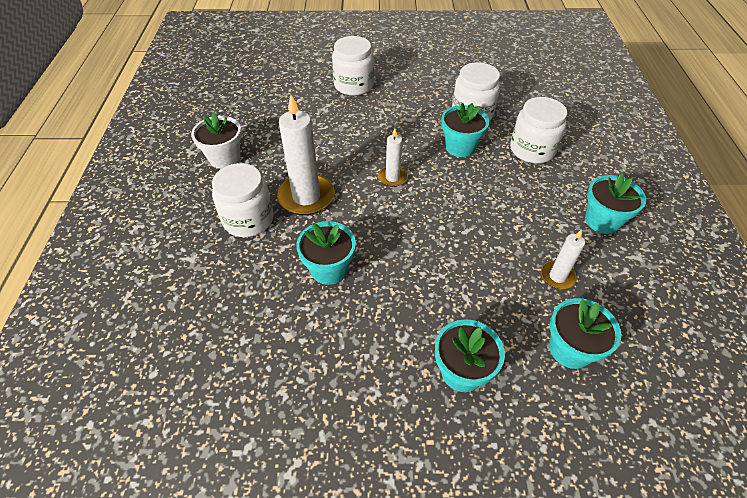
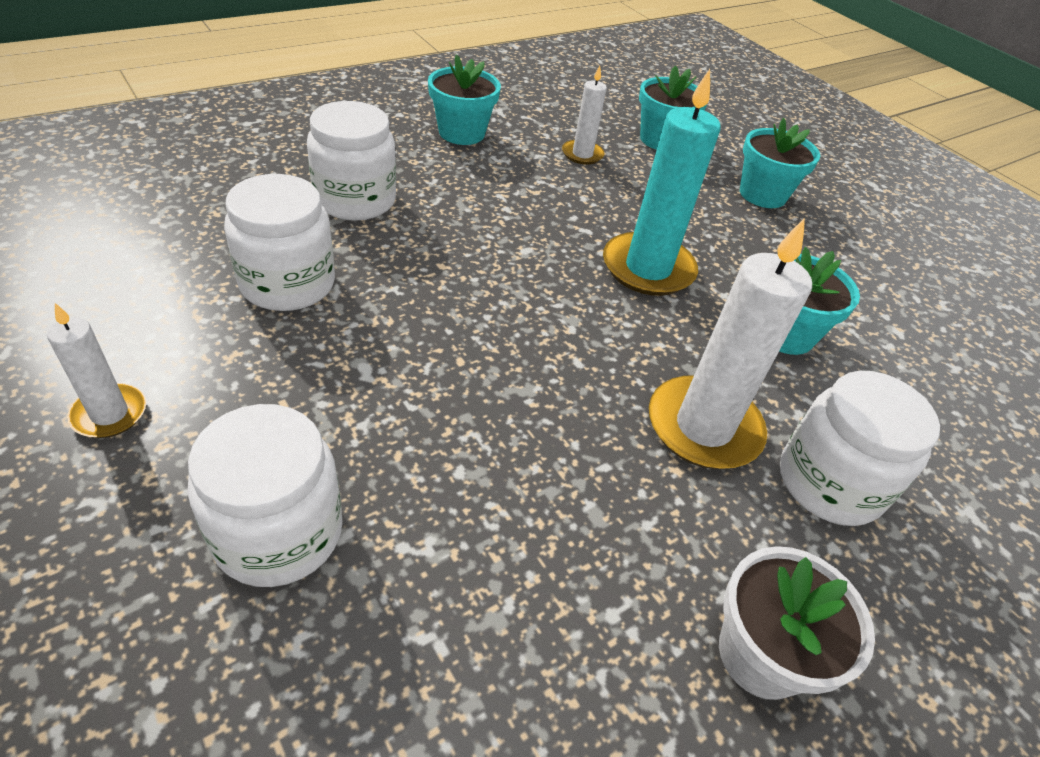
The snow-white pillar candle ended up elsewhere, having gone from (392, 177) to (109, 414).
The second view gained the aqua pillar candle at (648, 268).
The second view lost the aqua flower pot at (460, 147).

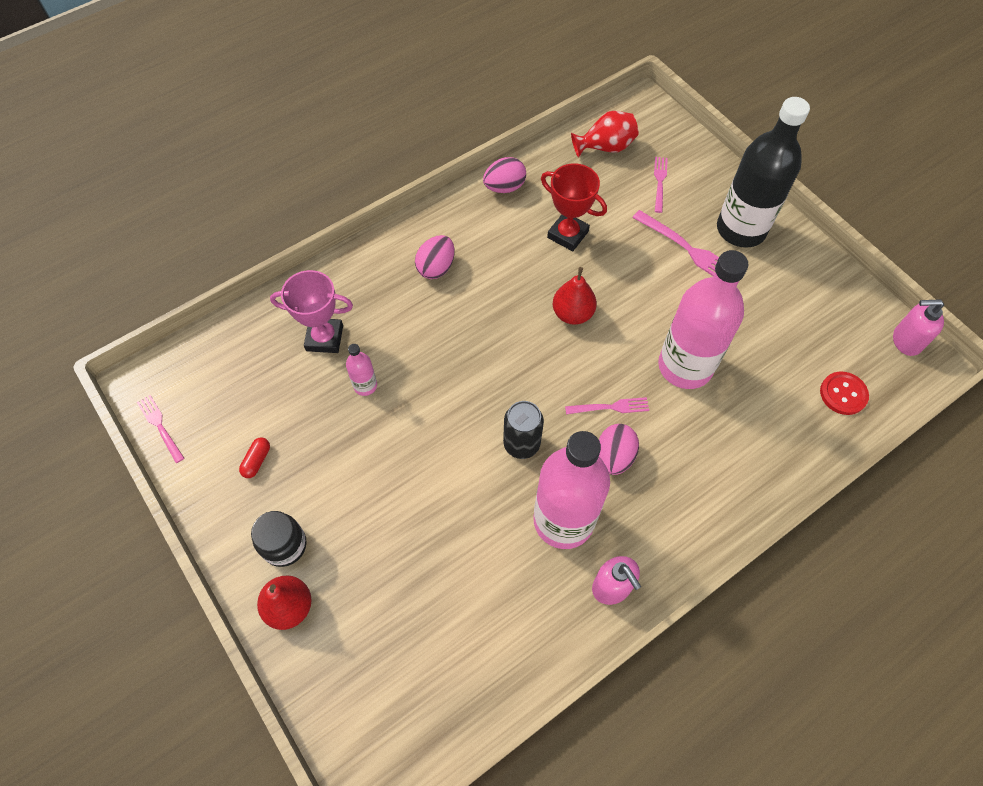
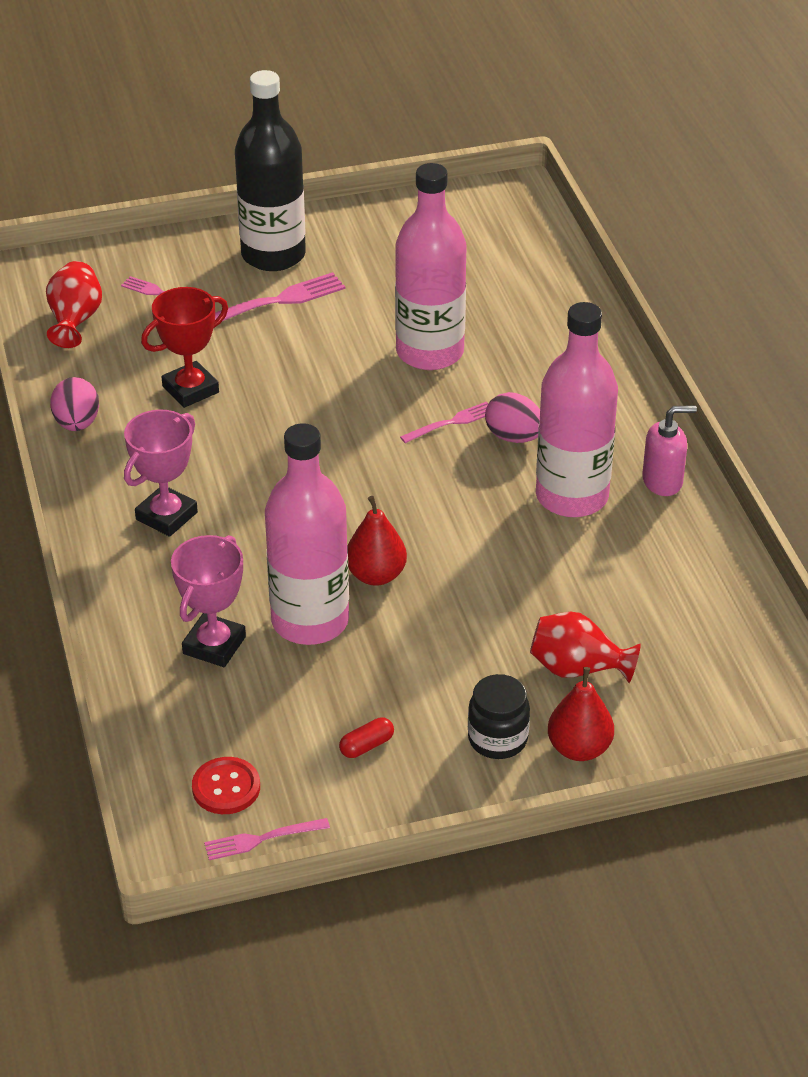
Where the rosy egg shape stood at (436, 267), the rosy award cup came to stand at (166, 516).
The crimson sewing button ended up elsewhere, having gone from (843, 394) to (226, 787).
The size of the rosy bottle at (365, 386) changed by a factor of 2.35.
The crimson pill shape at (257, 461) ended up facing another way, 75 degrees counterclockwise from before.
The crimson toy pear ended up elsewhere, having gone from (572, 314) to (376, 575).
The rosy fork at (610, 407) ended up facing another way, 45 degrees clockwise from before.
The second view gained the crimson tall vase at (578, 668).
The second view lost the ebony tin at (521, 444).
The second view lost the rosy soap pump at (906, 341).

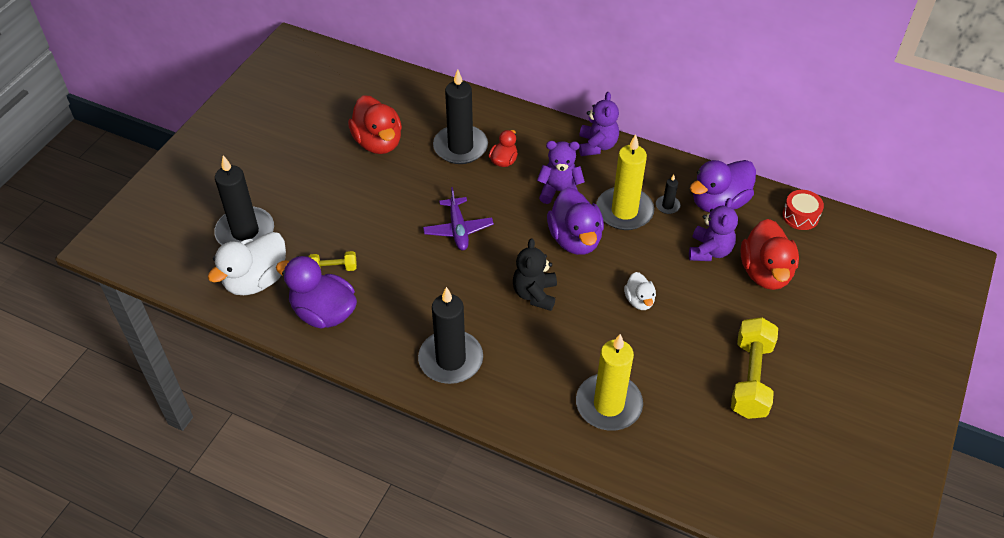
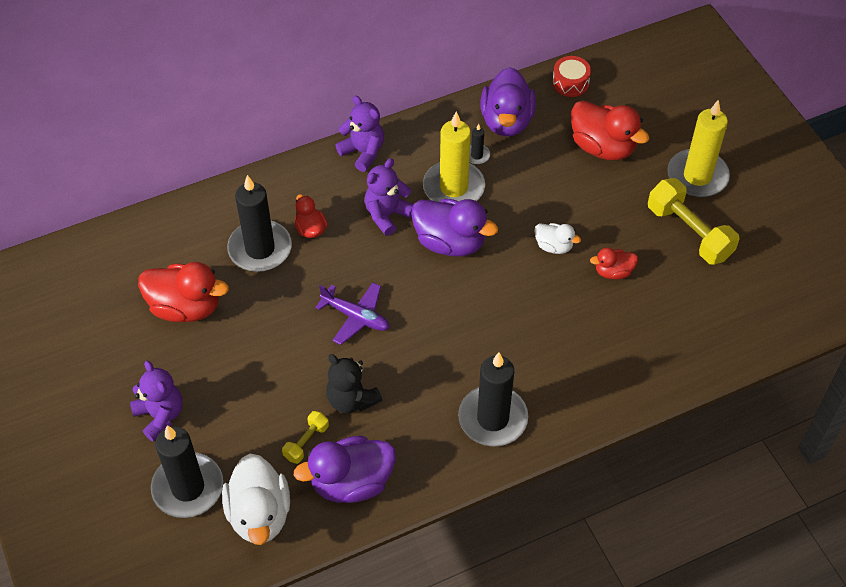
The royal purple stuffed bear ended up elsewhere, having gone from (709, 251) to (160, 416).
The ebony stuffed bear ended up elsewhere, having gone from (535, 294) to (351, 399).
The second view gained the crimson toy duck at (613, 272).
The bright yellow pillar candle ended up elsewhere, having gone from (608, 404) to (697, 176).

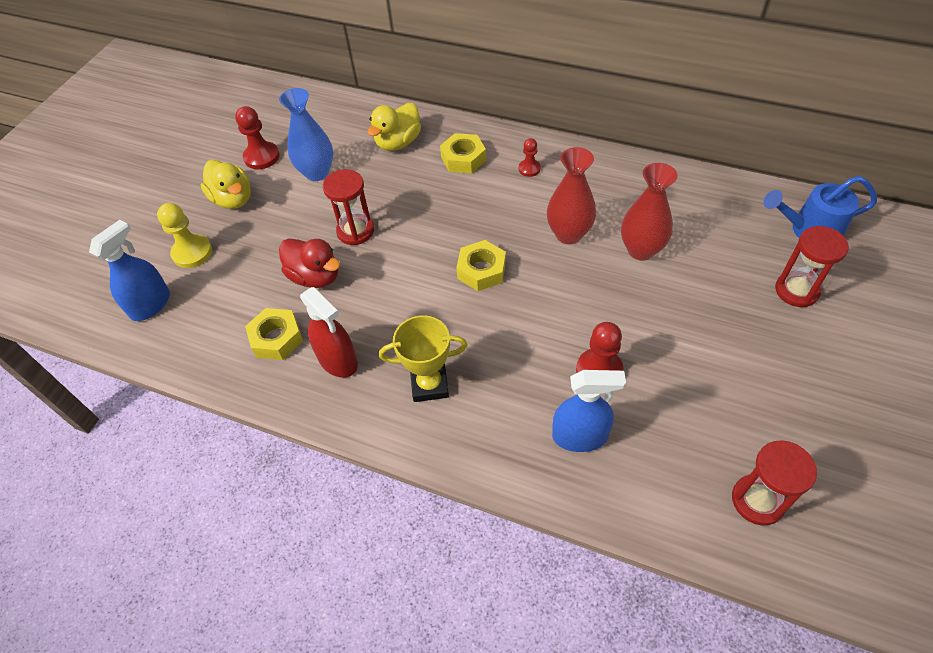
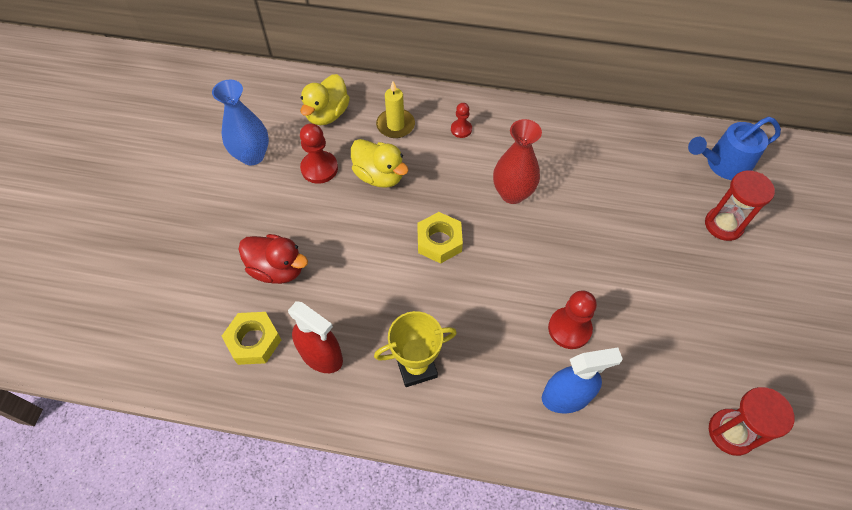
The crimson pawn ended up elsewhere, having gone from (262, 157) to (319, 168).
The bright yellow toy duck ended up elsewhere, having gone from (233, 199) to (379, 176).
Where the bright yellow hexagon nut stood at (463, 158), the bright yellow pillar candle came to stand at (395, 125).
The second view lost the blue spray bottle at (150, 305).
The second view lost the bright yellow pawn at (192, 252).
The second view lost the crimson sandglass at (355, 231).
The second view lost the crimson tall vase at (641, 250).

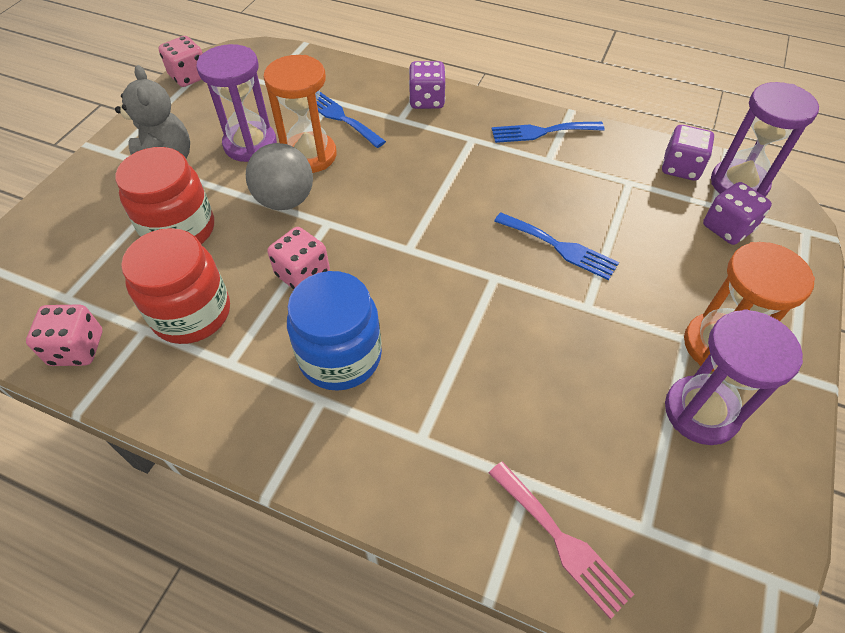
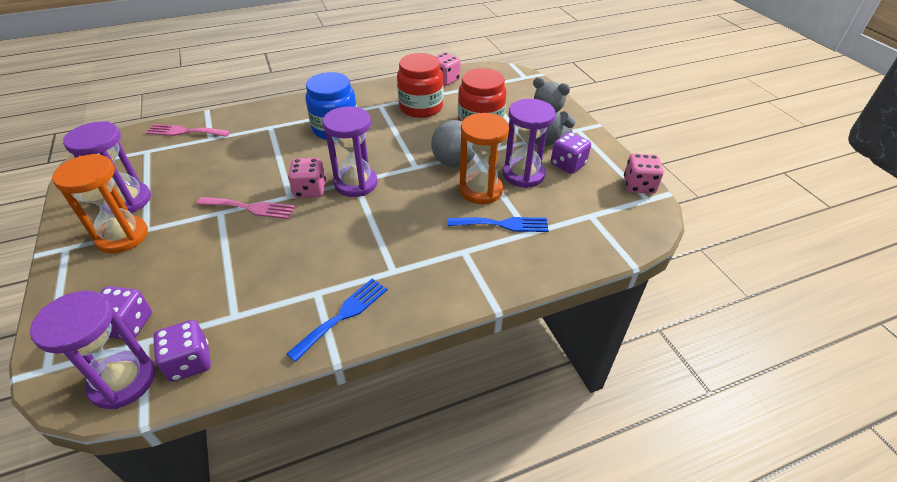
The second view gained the rosy fork at (250, 208).
The rosy die ended up elsewhere, having gone from (303, 274) to (310, 190).
The second view gained the royal purple sandglass at (356, 183).
The royal purple die ended up elsewhere, having gone from (427, 100) to (568, 164).
The second view lost the blue fork at (560, 247).

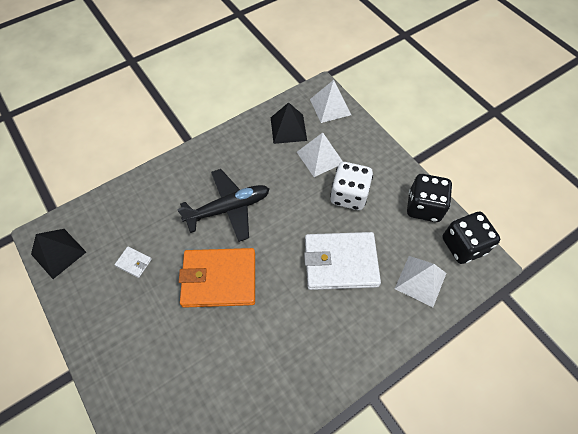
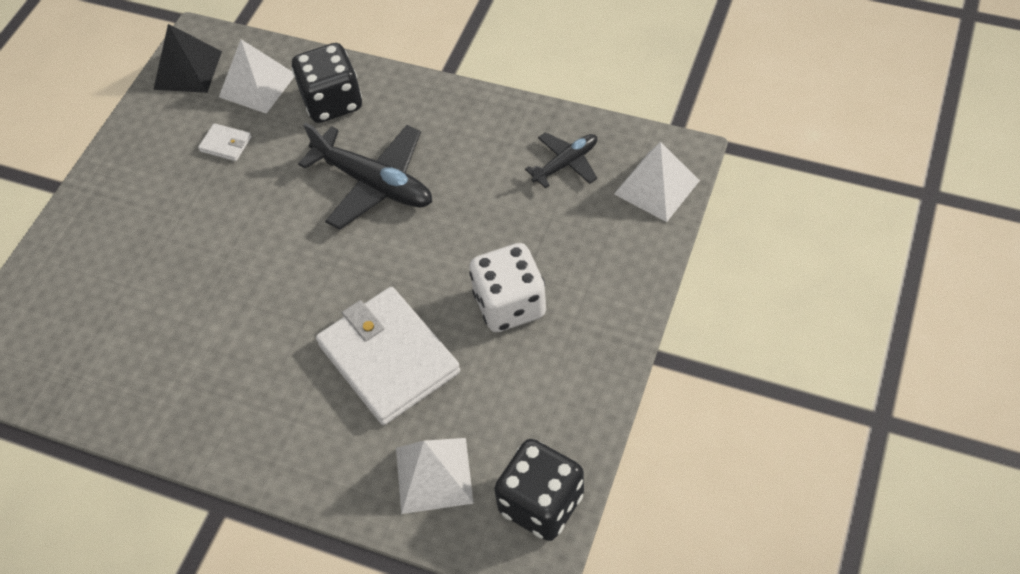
The snow-white billfold at (134, 262) ended up facing another way, 60 degrees counterclockwise from before.
The snow-white pyramid shape ended up elsewhere, having gone from (320, 157) to (257, 85).
The ebony die ended up elsewhere, having gone from (423, 207) to (332, 102).
Where the ebony pyramid shape stood at (288, 128), the ebony aeroplane came to stand at (566, 163).
The second view lost the orange billfold at (219, 279).

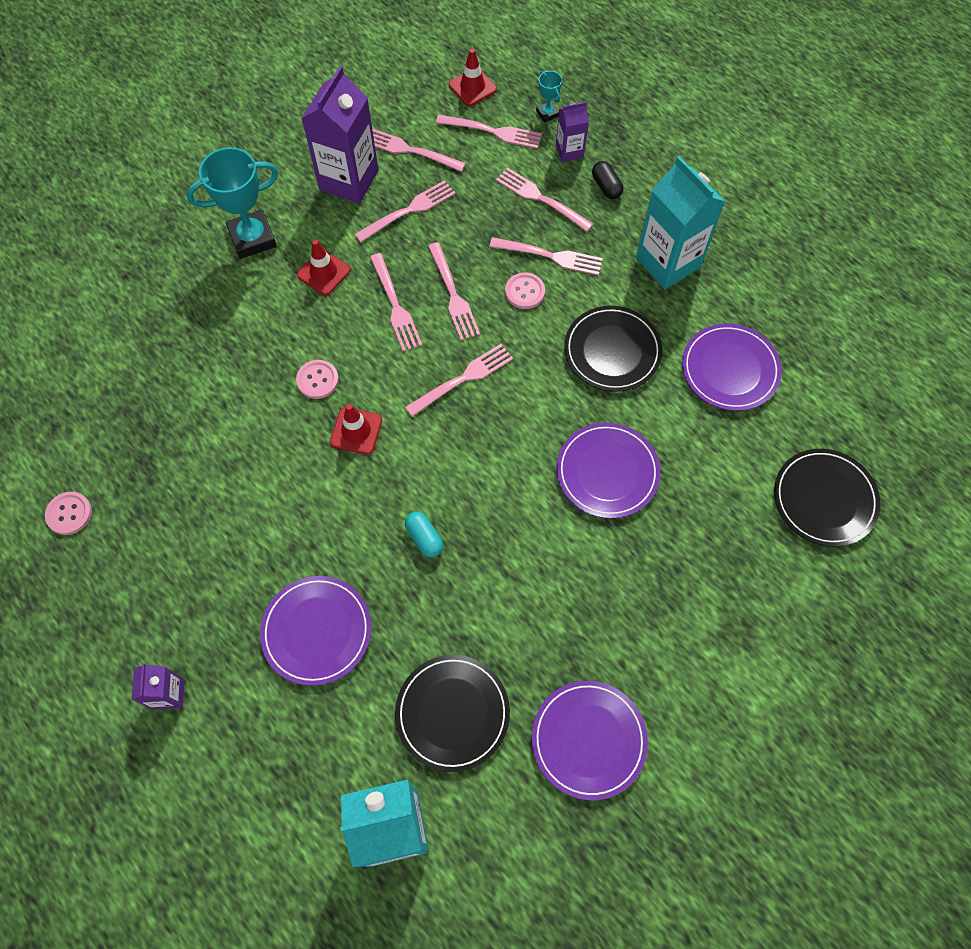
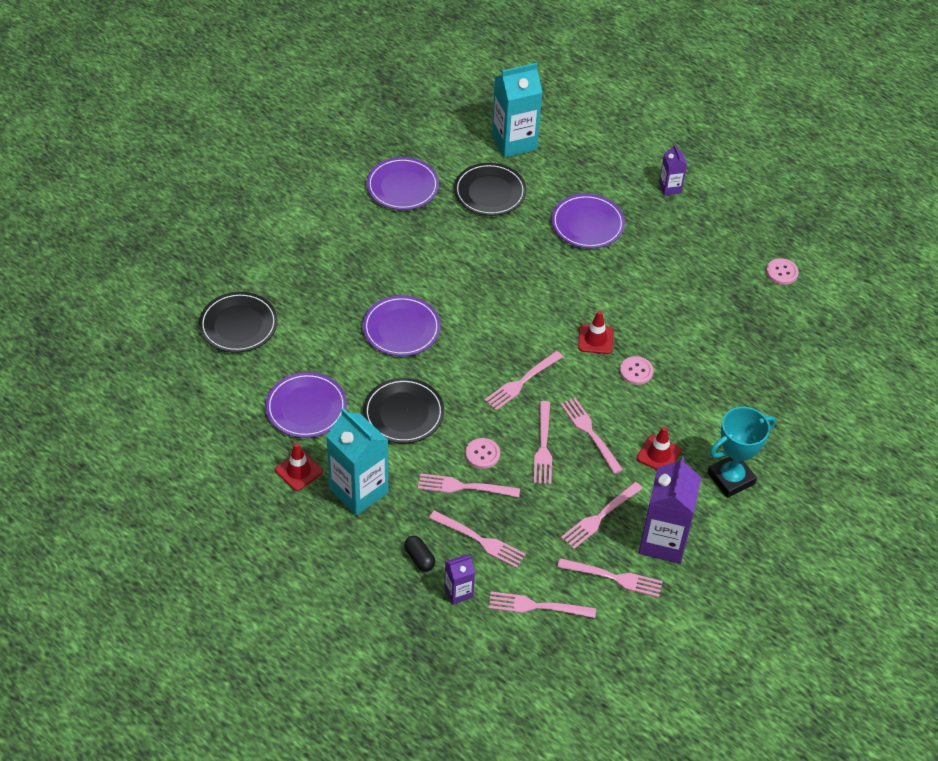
The crimson safety cone ended up elsewhere, having gone from (472, 87) to (299, 471).
The rosy fork at (453, 294) ended up facing another way, 150 degrees counterclockwise from before.
The second view lost the aqua pill shape at (424, 538).
The second view lost the aqua award cup at (547, 113).

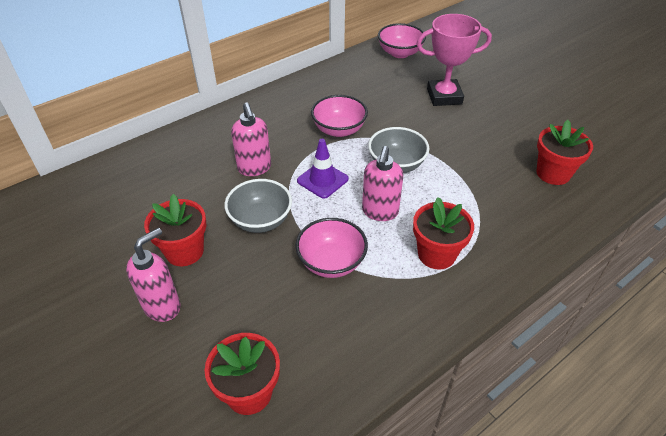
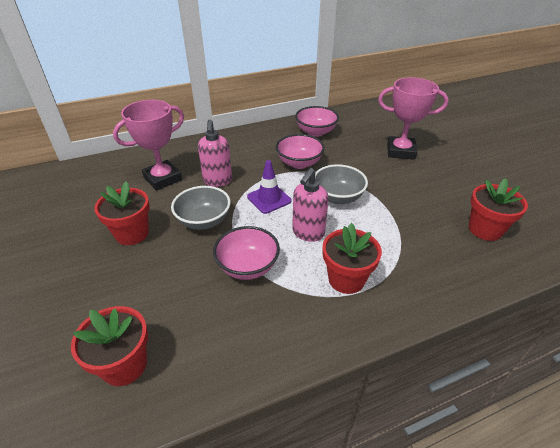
The second view gained the rosy award cup at (163, 178).
The rosy deep dish ended up elsewhere, having gone from (400, 53) to (315, 132).
The second view lost the rosy soap pump at (162, 306).

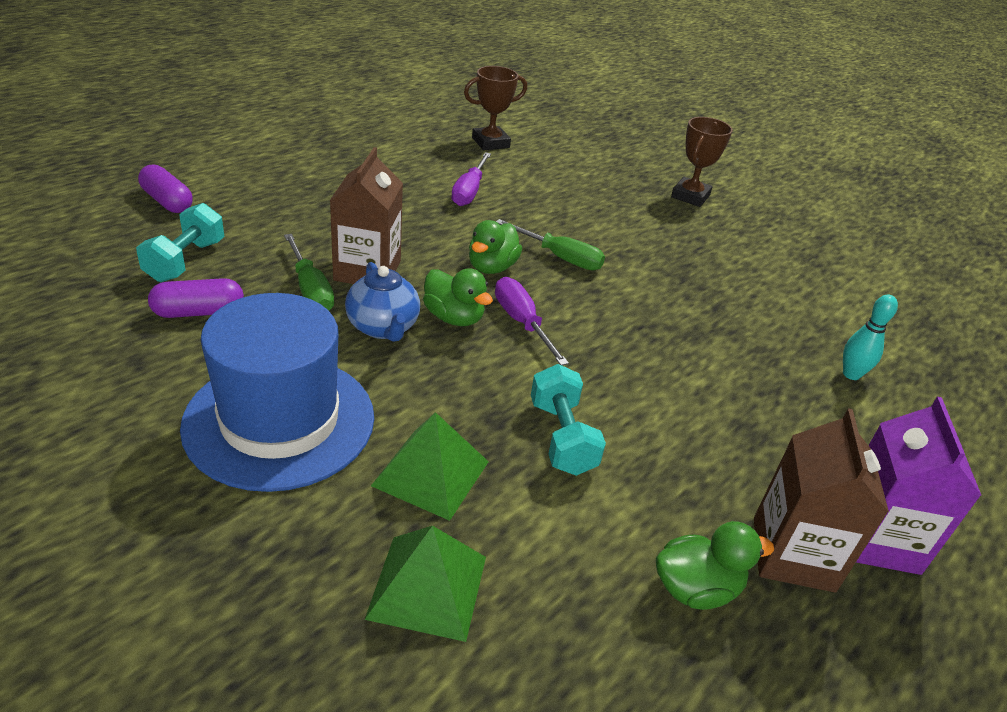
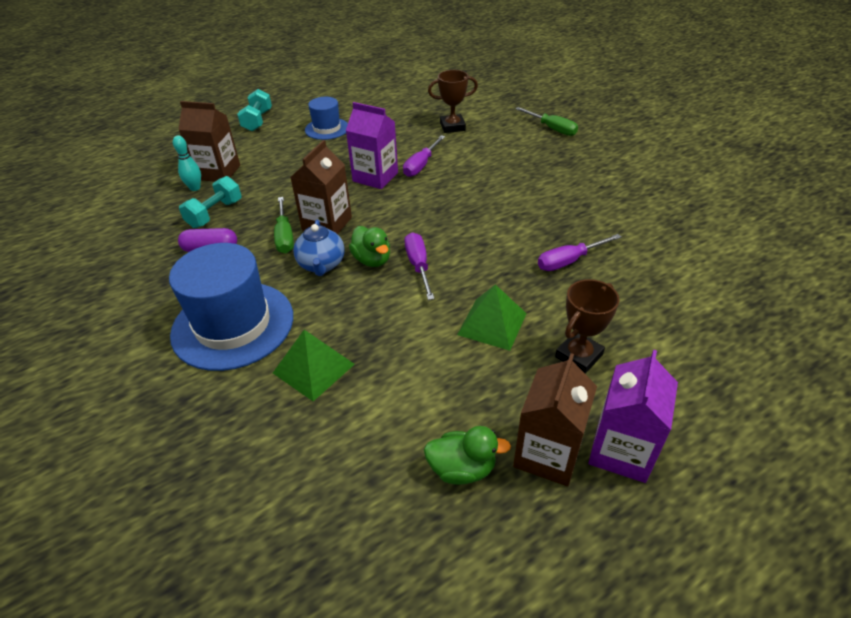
The aqua skittle ended up elsewhere, having gone from (851, 374) to (195, 188).
Where the royal purple pill shape stood at (167, 201), the dark brown milk carton came to stand at (218, 172).
The aqua free weight ended up elsewhere, having gone from (562, 437) to (257, 121).
The second view gained the blue top hat at (327, 129).
The second view gained the royal purple milk carton at (375, 177).
The green pyramid shape ended up elsewhere, having gone from (428, 586) to (492, 323).
The green flat screwdriver ended up elsewhere, having gone from (560, 257) to (552, 129).
The second view gained the royal purple flat screwdriver at (569, 261).
The dark brown award cup ended up elsewhere, having gone from (690, 196) to (578, 356).
The second view lost the green toy duck at (491, 267).

